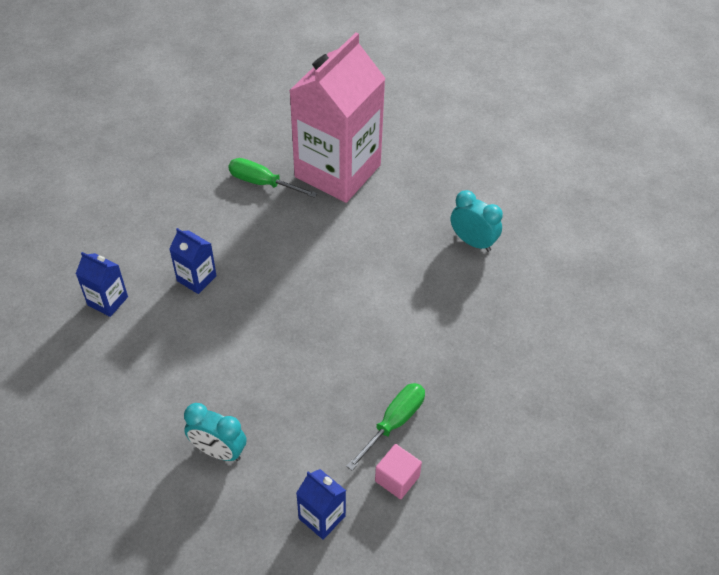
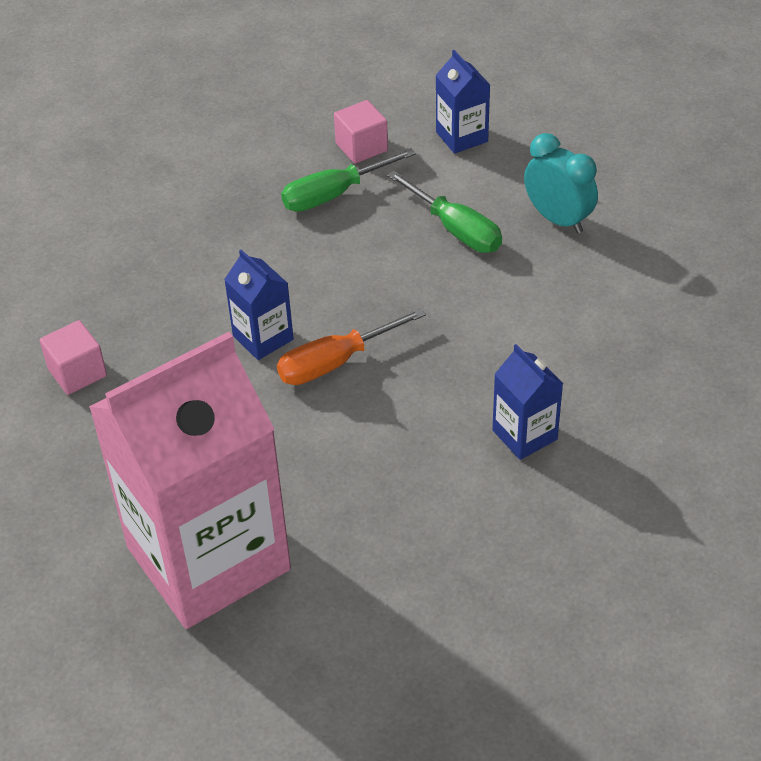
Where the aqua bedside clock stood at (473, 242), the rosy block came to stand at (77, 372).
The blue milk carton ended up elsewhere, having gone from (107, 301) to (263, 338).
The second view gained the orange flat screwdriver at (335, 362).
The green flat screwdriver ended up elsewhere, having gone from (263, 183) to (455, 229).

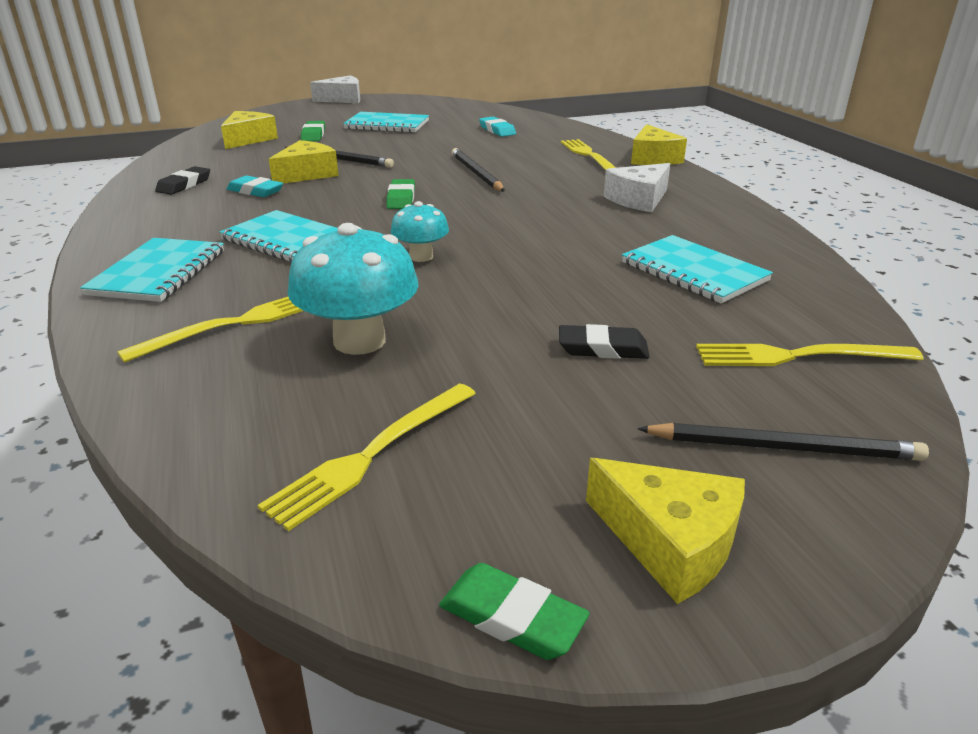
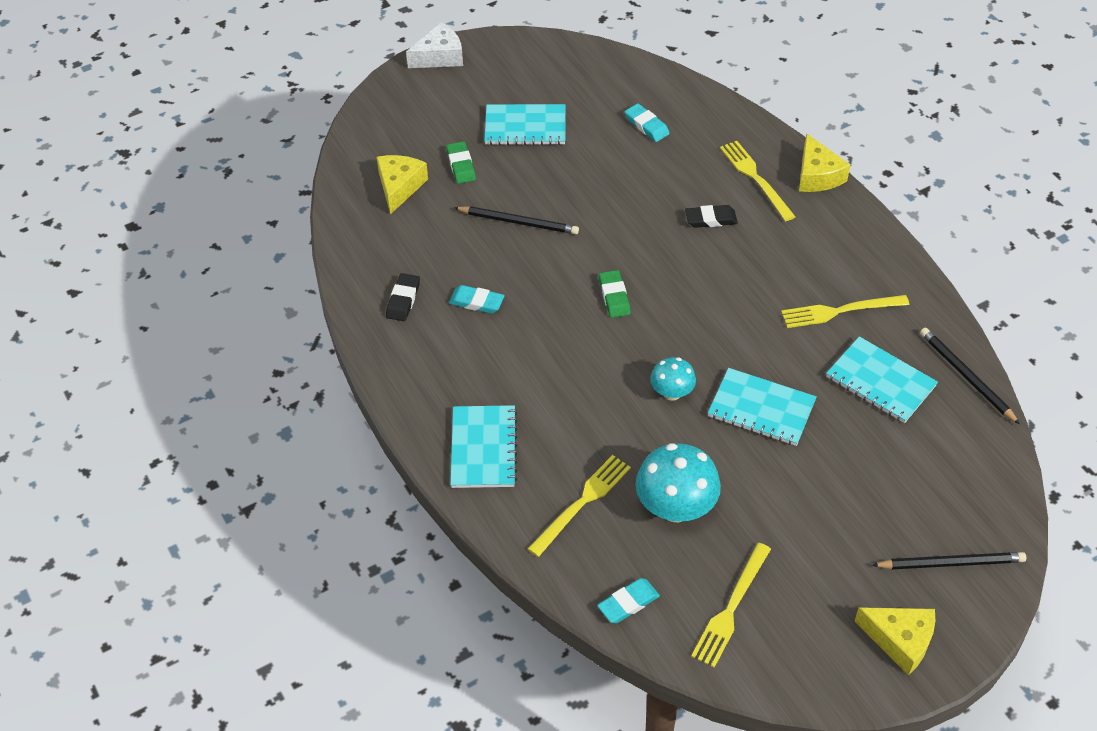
The second view gained the aqua gum eraser at (628, 603).
The ebony gum eraser ended up elsewhere, having gone from (602, 348) to (711, 219).
The aqua notepad ended up elsewhere, having gone from (287, 240) to (761, 409).
The bright yellow fork ended up elsewhere, having gone from (799, 356) to (840, 311).
The ebony lead pencil ended up elsewhere, having gone from (476, 173) to (966, 377).
The second view lost the bright yellow cheese wedge at (307, 174).
The second view lost the green gum eraser at (512, 617).
The second view lost the snow-white cheese wedge at (638, 199).

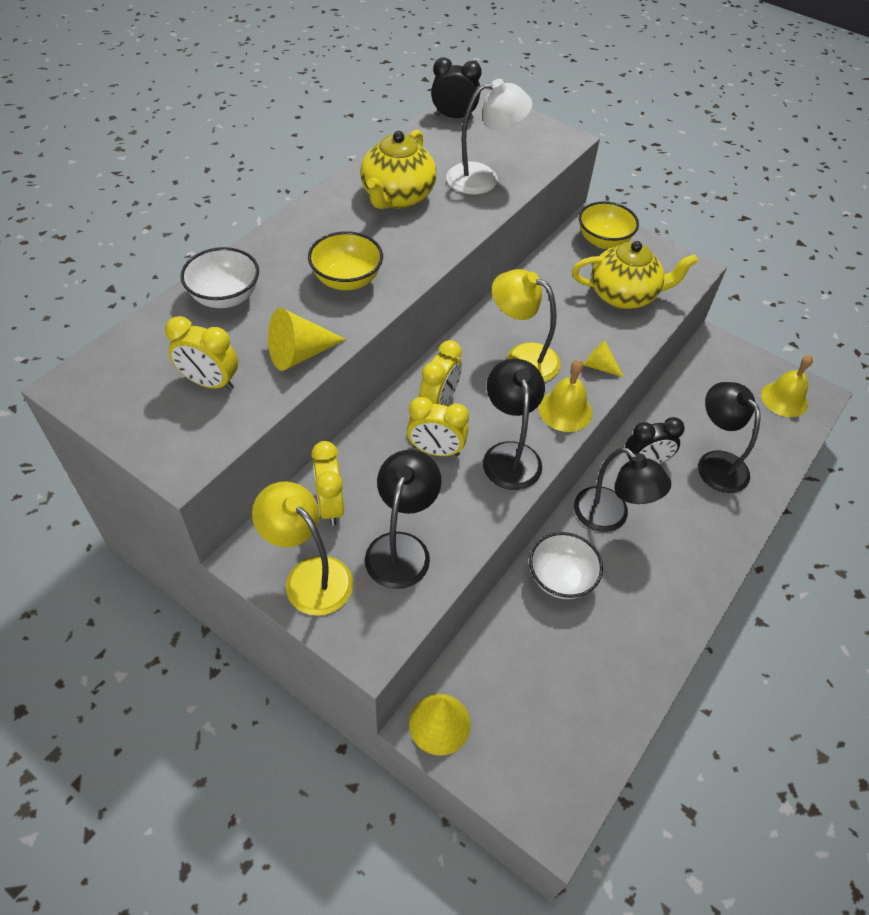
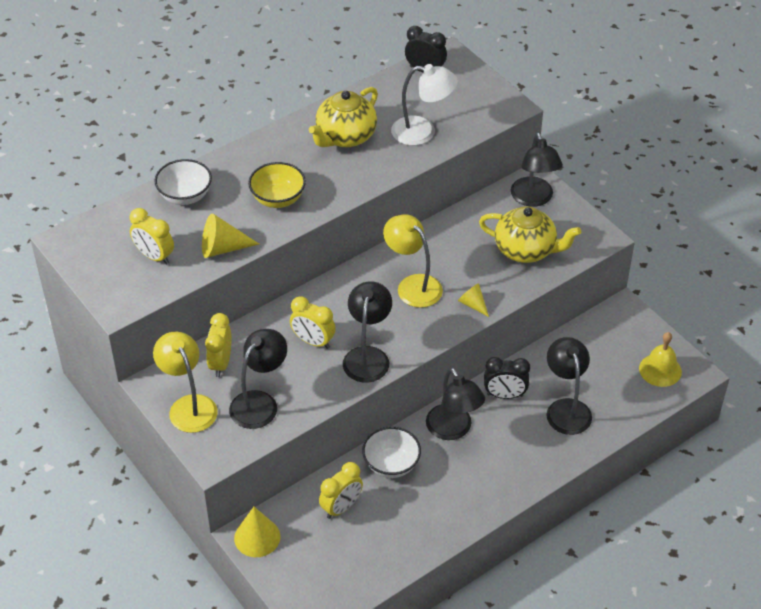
The bright yellow bedside clock ended up elsewhere, having gone from (439, 402) to (341, 507).
Where the bright yellow deep dish stood at (603, 241), the ebony desk lamp came to stand at (533, 199).
The second view lost the bright yellow hand bell at (565, 410).

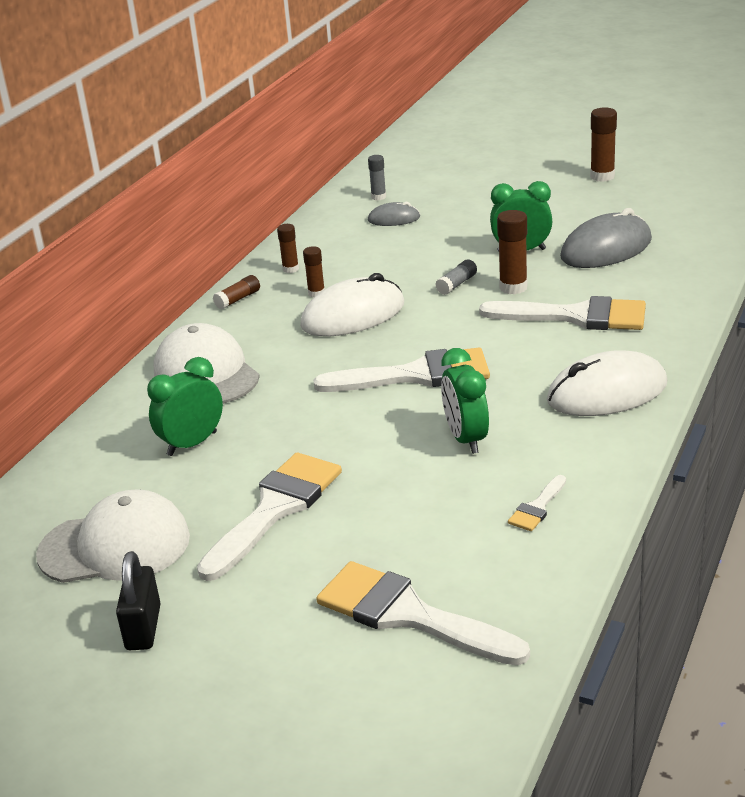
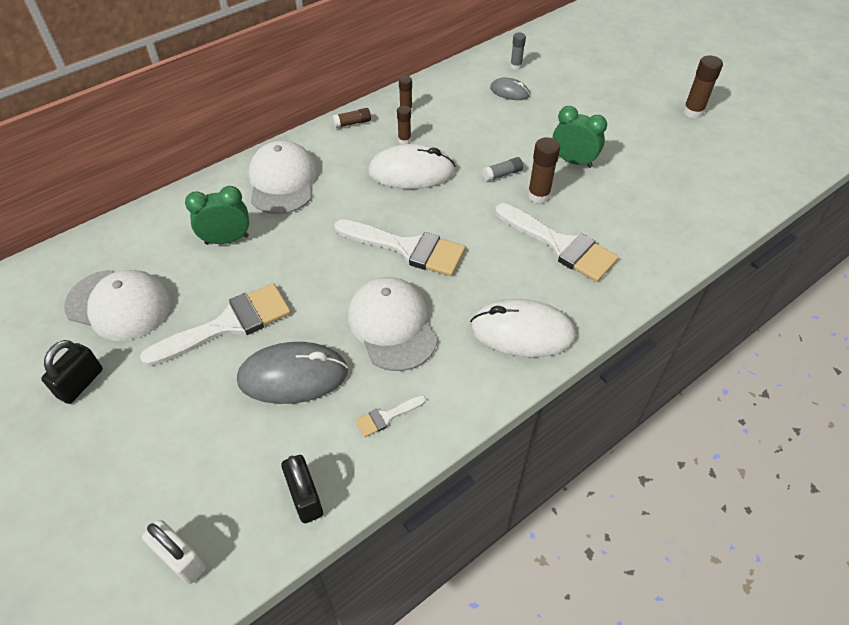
The second view gained the snow-white small lock at (181, 559).
The grey computer mouse ended up elsewhere, having gone from (606, 249) to (293, 376).
The second view gained the ebony small lock at (305, 497).
Where the green bedside clock stood at (466, 439), the snow-white peaked cap came to stand at (392, 325).
The second view lost the snow-white paint brush at (409, 615).

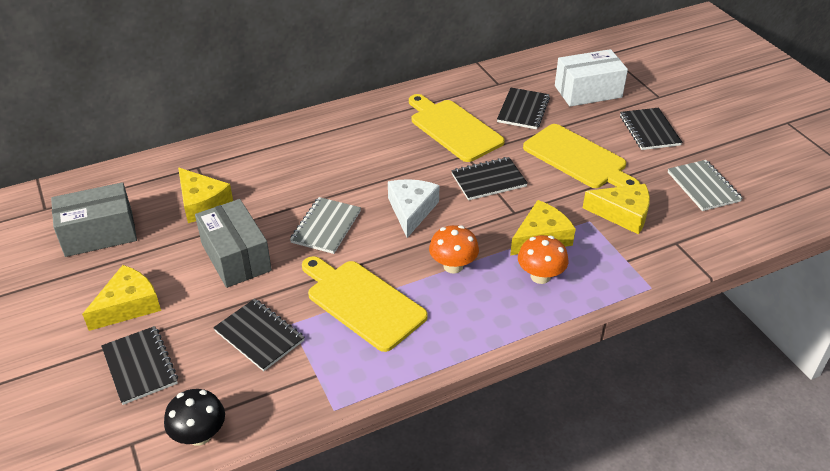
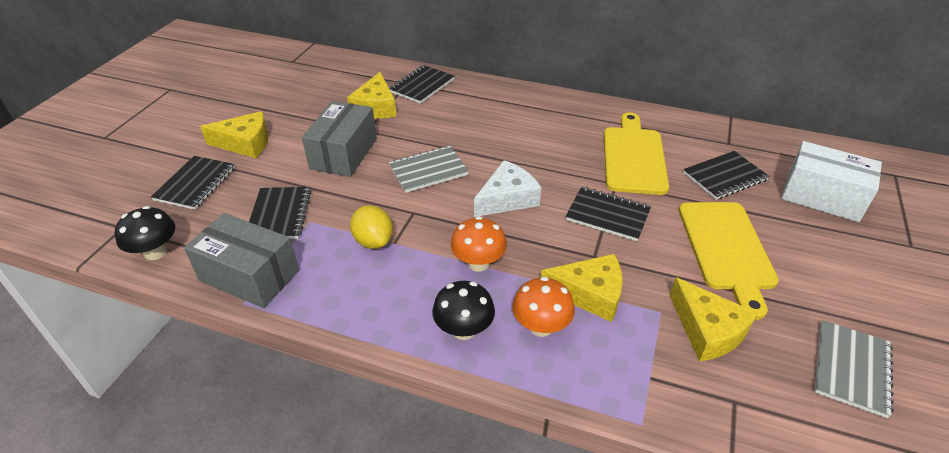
The grey parcel ended up elsewhere, having gone from (99, 234) to (249, 275).
Where the bright yellow cutting board stood at (362, 302), the bright yellow citrus fruit came to stand at (373, 241).
The ebony notepad ended up elsewhere, having gone from (649, 130) to (422, 86).
The second view gained the ebony mushroom at (464, 330).

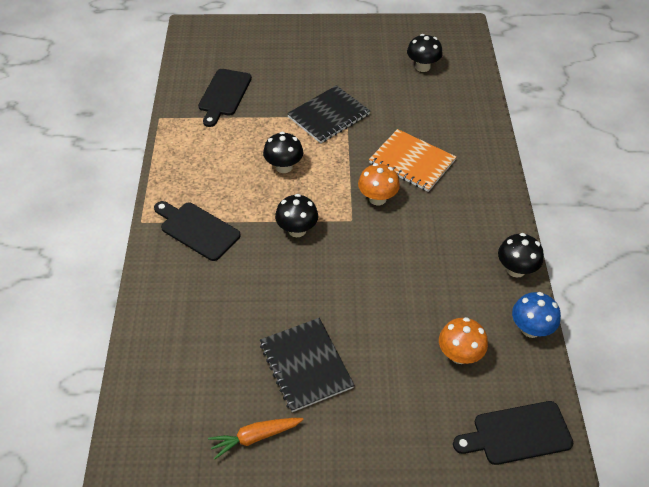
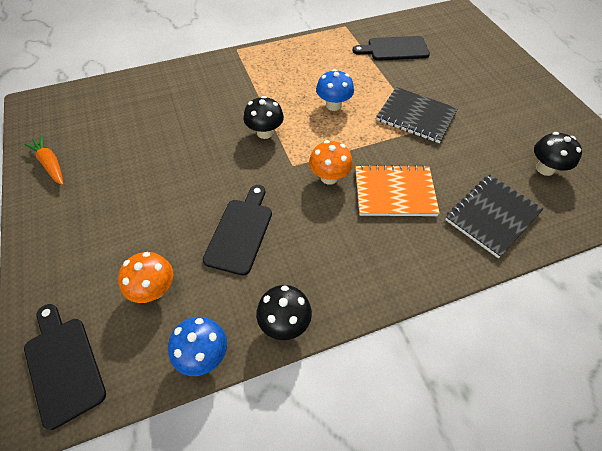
The ebony cutting board ended up elsewhere, having gone from (197, 229) to (240, 232).
What was the ebony mushroom at (284, 167) turned into the blue mushroom at (333, 105).
The orange notepad at (412, 162) ended up facing another way, 75 degrees clockwise from before.
The ebony notepad ended up elsewhere, having gone from (306, 365) to (492, 216).

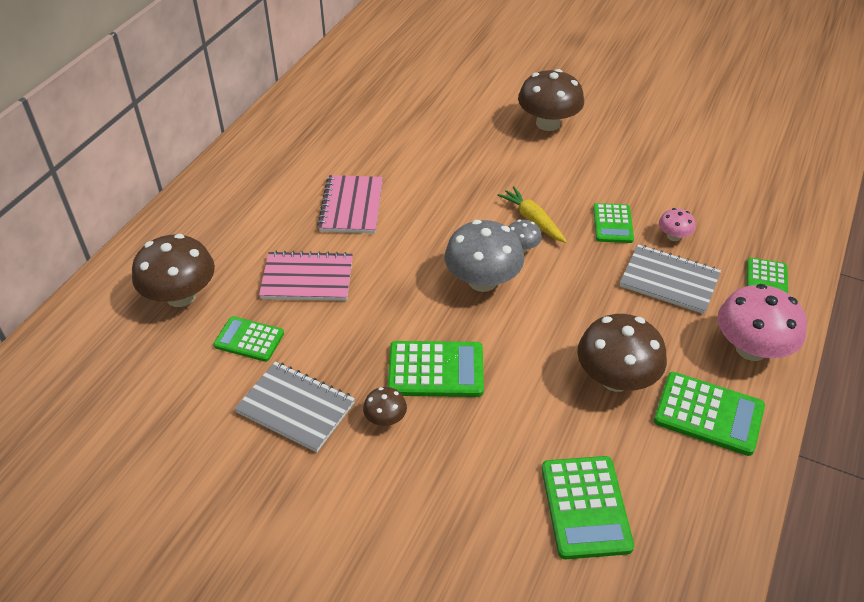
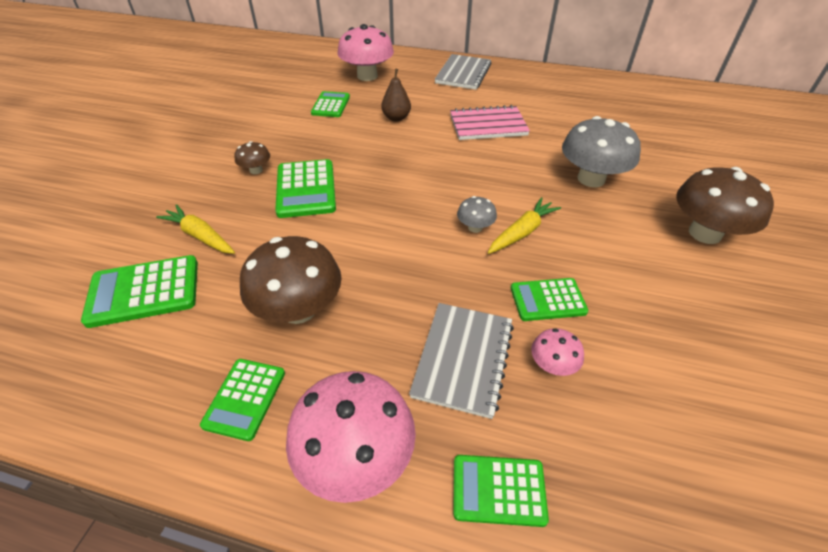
The second view gained the bright yellow carrot at (200, 236).
The size of the green calculator at (708, 414) changed by a factor of 0.66.
What was the dark brown mushroom at (181, 296) turned into the rosy mushroom at (367, 76).
Where the rosy notepad stood at (307, 278), the dark brown toy pear came to stand at (396, 118).
The grey notepad ended up elsewhere, having gone from (296, 408) to (463, 74).
The grey mushroom ended up elsewhere, having gone from (482, 281) to (591, 179).

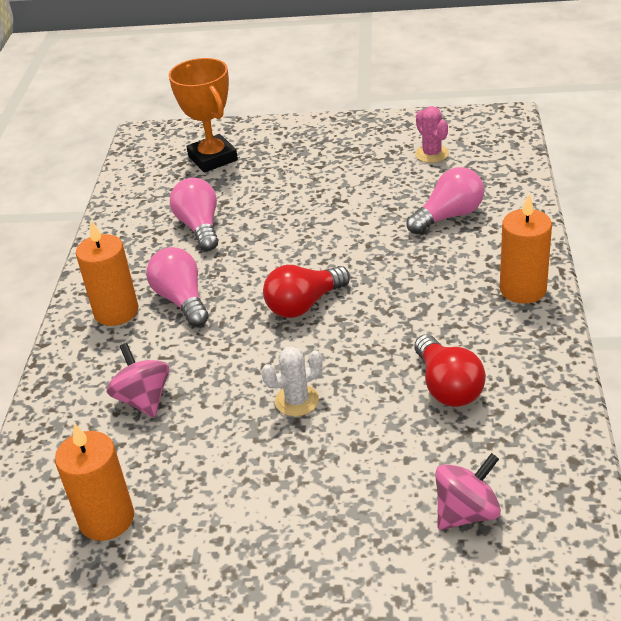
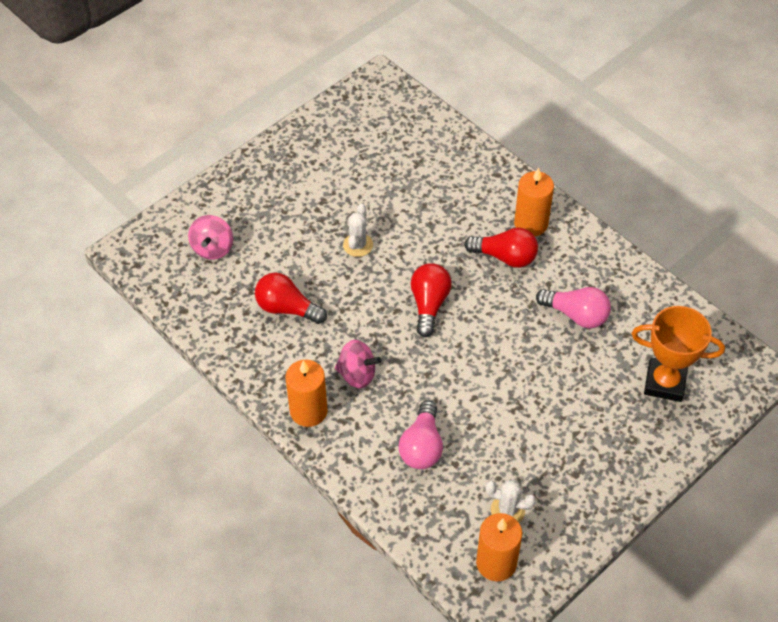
The rosy toy top ended up elsewhere, having gone from (143, 399) to (357, 374).
What was the rosy bulb at (181, 300) turned into the crimson bulb at (505, 257).
The orange pillar candle ended up elsewhere, having gone from (107, 519) to (496, 563).
What was the rosy cactus at (432, 154) turned into the snow-white cactus at (507, 510).

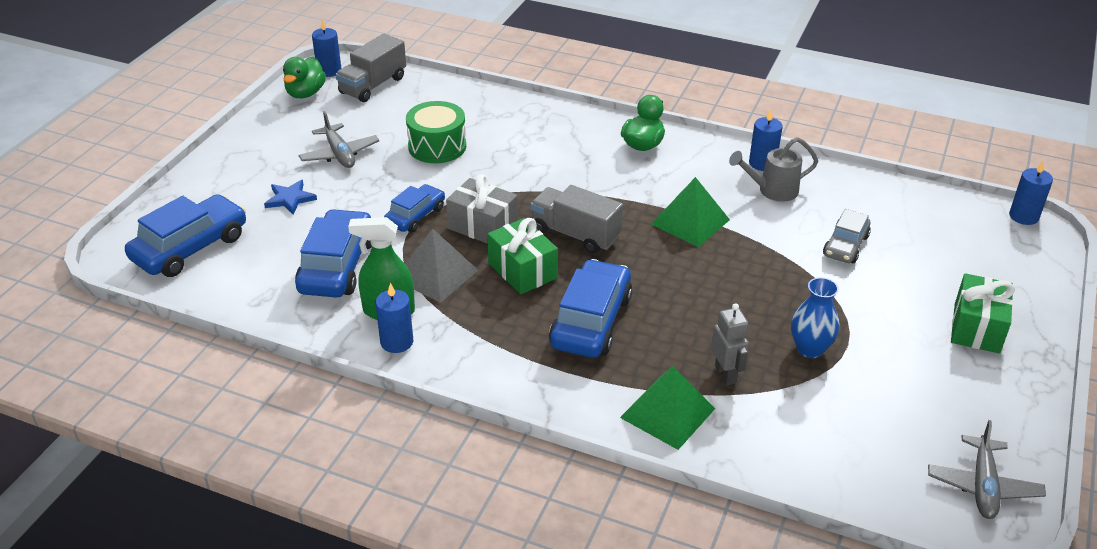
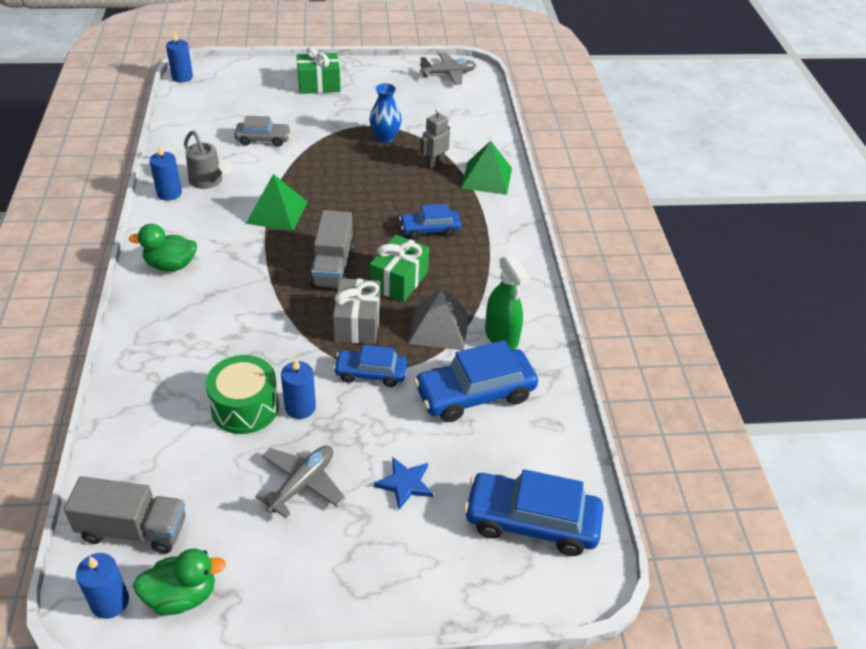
The blue pillar candle ended up elsewhere, having gone from (397, 342) to (300, 407).
The size of the blue toy car at (591, 321) changed by a factor of 0.61.

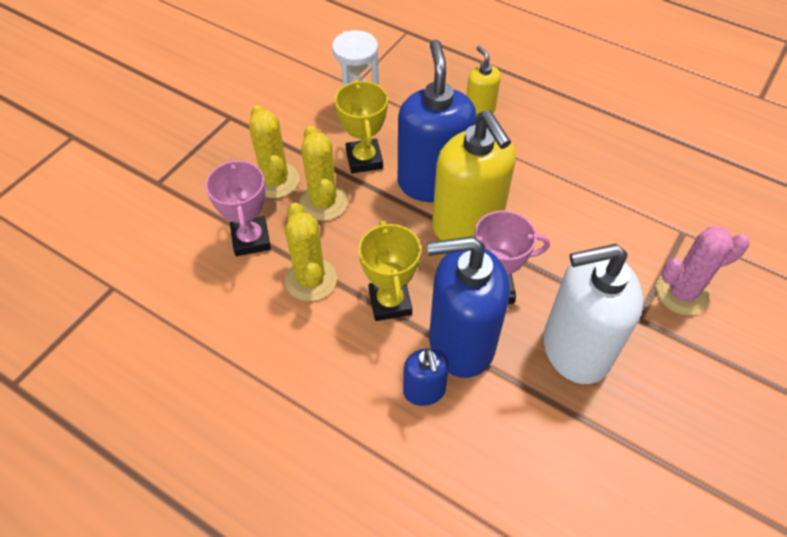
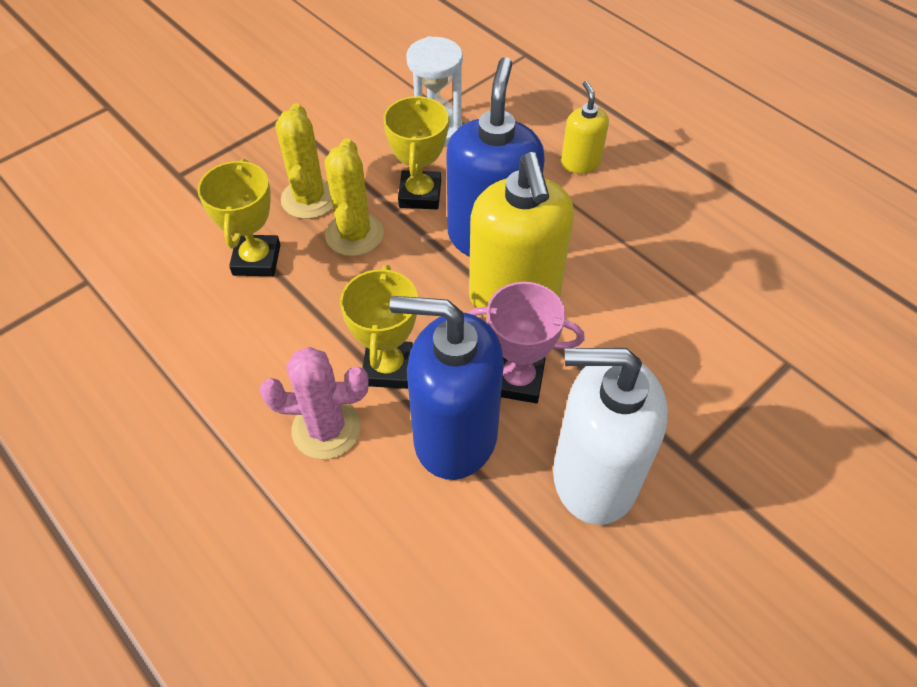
What was the rosy award cup at (251, 239) turned into the bright yellow award cup at (256, 260).
The rosy cactus ended up elsewhere, having gone from (682, 293) to (326, 429).
The second view lost the bright yellow cactus at (311, 280).
The second view lost the blue soap pump at (424, 391).

